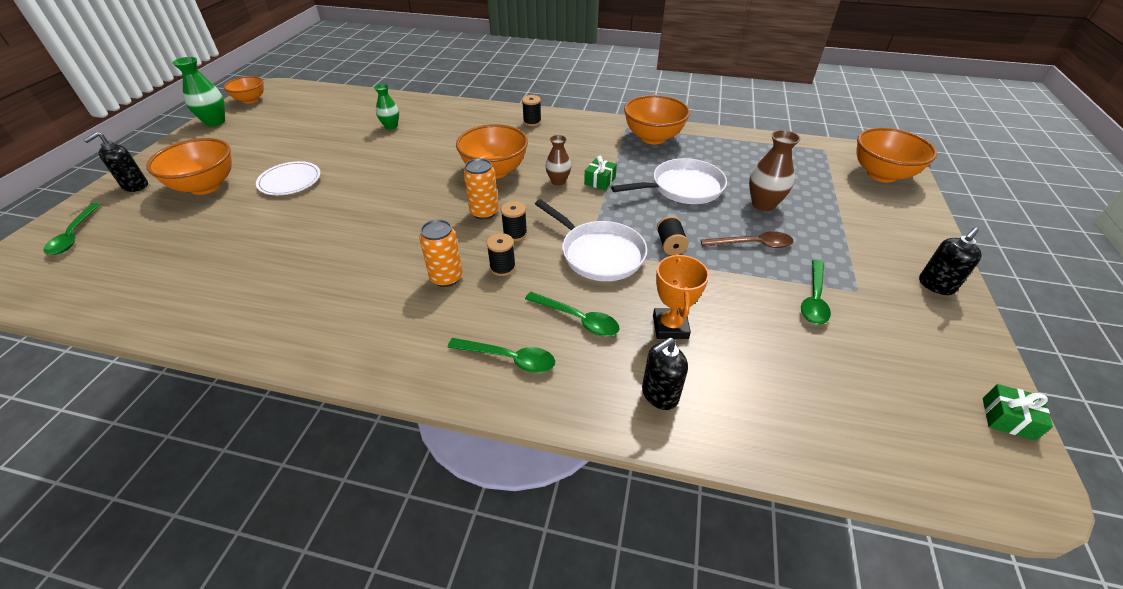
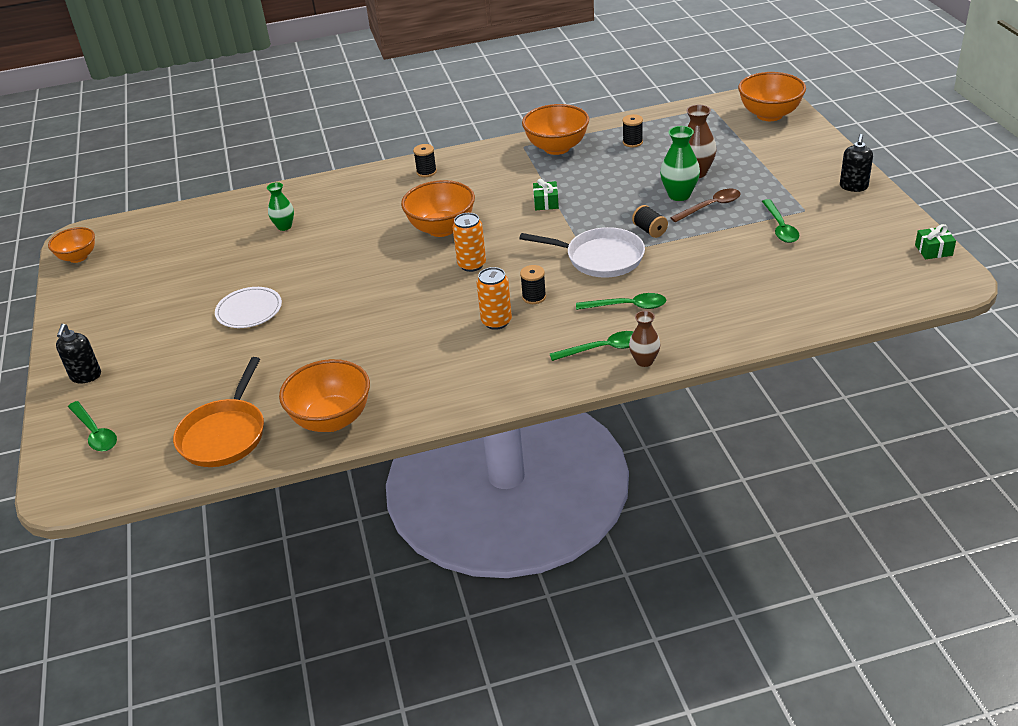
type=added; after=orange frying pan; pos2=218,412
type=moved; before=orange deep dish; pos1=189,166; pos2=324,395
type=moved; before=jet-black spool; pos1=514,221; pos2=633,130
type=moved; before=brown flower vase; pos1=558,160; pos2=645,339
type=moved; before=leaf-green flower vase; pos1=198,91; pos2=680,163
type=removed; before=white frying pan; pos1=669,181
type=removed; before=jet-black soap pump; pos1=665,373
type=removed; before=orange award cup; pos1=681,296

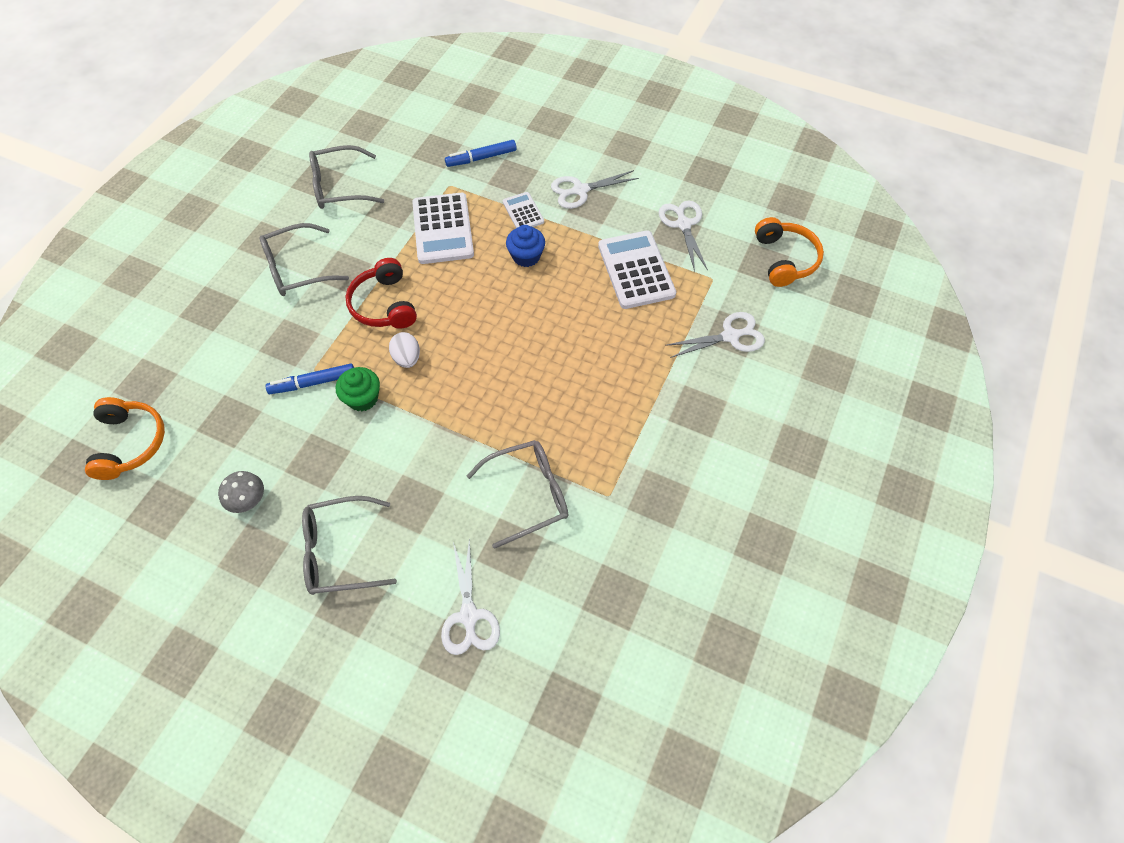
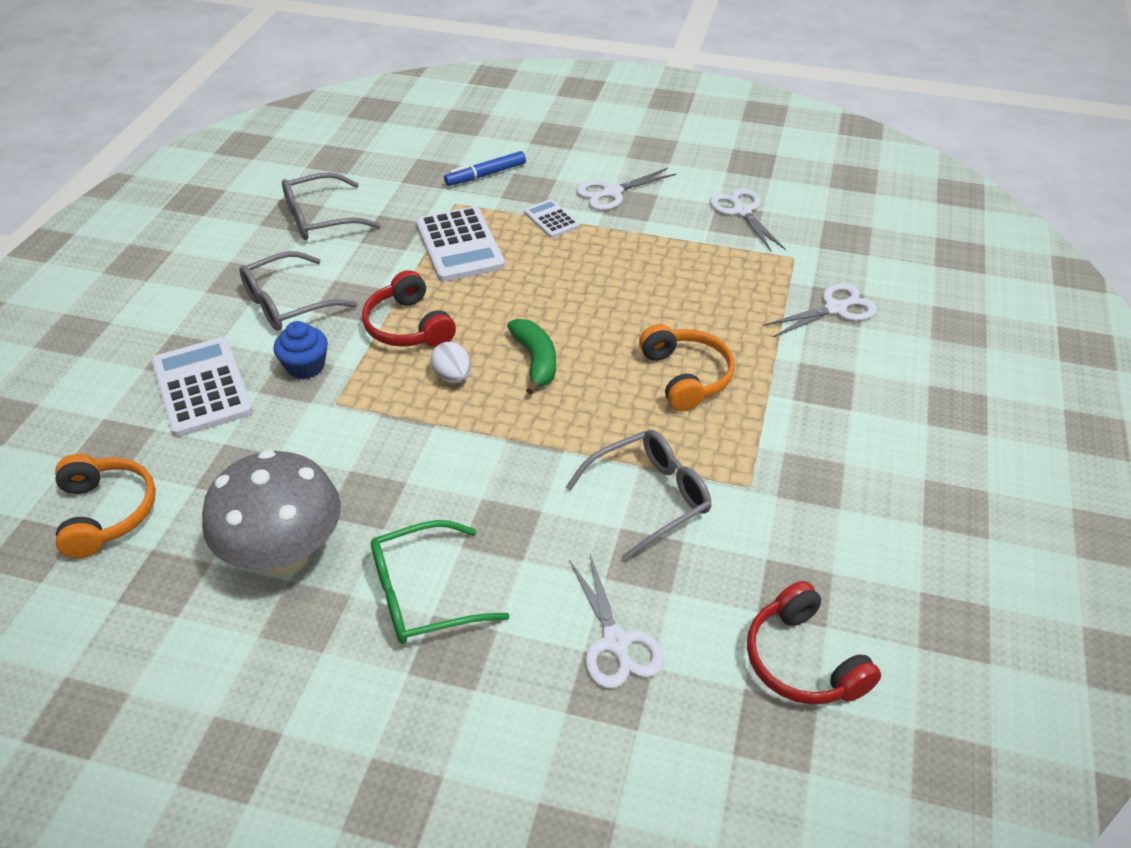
type=moved; before=white adding machine; pos1=637,269; pos2=202,387
type=resized; before=gray fungus; pos1=241,492; pos2=271,513; scale=2.24
type=moved; before=blue cupcake; pos1=525,246; pos2=301,350
type=recoloured; before=gray eyeglasses; after=leaf-green eyeglasses; pos1=349,545; pos2=440,582
type=added; after=leaf-green toy banana; pos2=531,357
type=moved; before=orange over-ear headphones; pos1=789,252; pos2=687,368
type=added; after=crimson over-ear headphones; pos2=814,643
type=removed; before=blue marker pen; pos1=310,379
type=removed; before=leaf-green cupcake; pos1=358,389

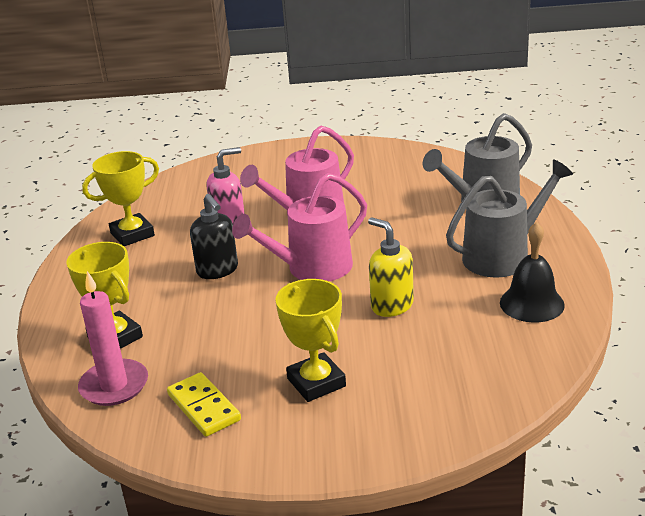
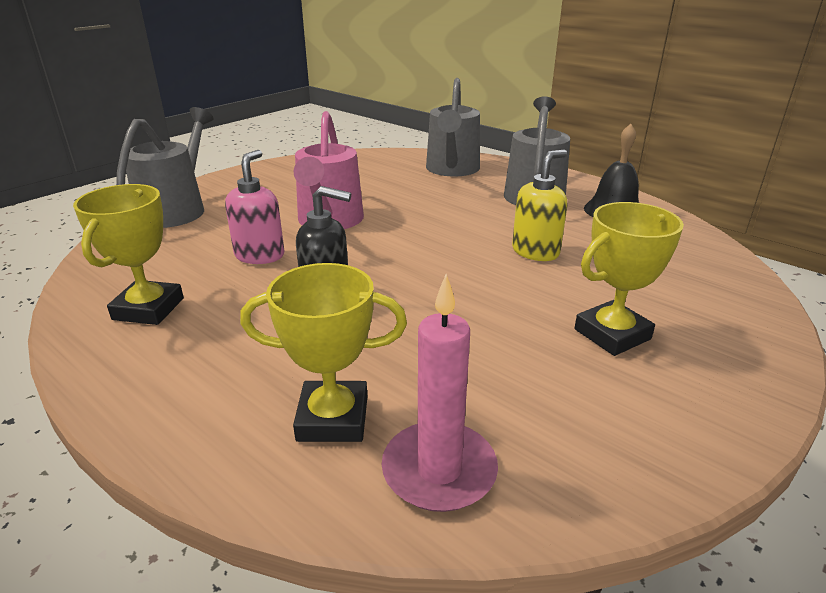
type=added; after=gray sprinkling can; pos2=165,167
type=turned; before=golden soap pump; pos1=391,267; pos2=539,205; turn=135
type=turned; before=golden award cup; pos1=311,340; pos2=629,279; turn=-45
type=removed; before=golden domino piece; pos1=204,404
type=removed; before=rosy sprinkling can; pos1=299,227

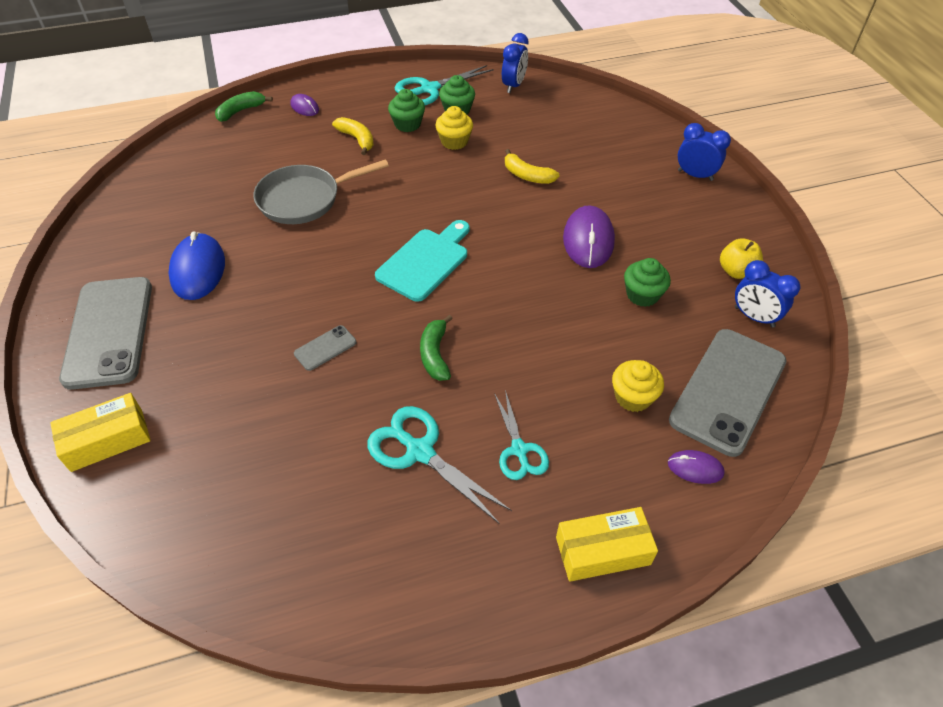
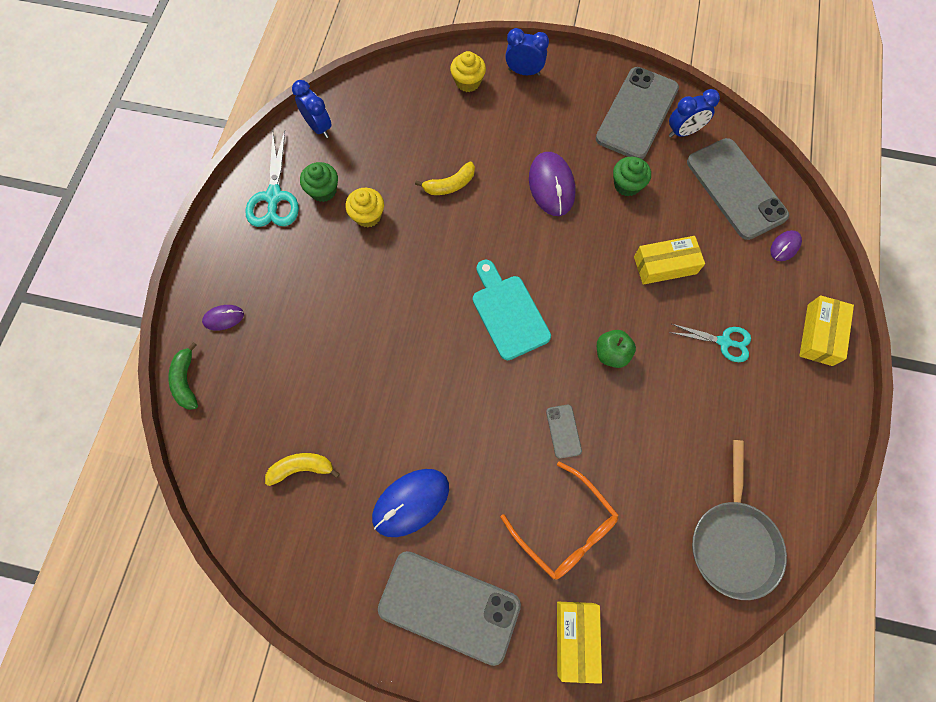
type=moved; before=golden toy banana; pos1=353,136; pos2=302,469
type=turned; before=blue PC mouse; pos1=197,265; pos2=410,503; turn=-60
type=moved; before=golden cupcake; pos1=638,386; pos2=468,71
type=added; after=orange eyeglasses; pos2=559,521
type=turned; before=blue bedside clock; pos1=704,152; pos2=527,52; turn=45
type=turned; before=purple PC mouse; pos1=589,236; pos2=552,184; turn=45
type=replaced; before=golden toy apple; after=gray mobile phone; pos1=741,258; pos2=637,113
type=replaced; before=leaf-green toy banana; after=leaf-green toy apple; pos1=436,348; pos2=616,349
type=added; after=golden box; pos2=669,260
type=moved; before=gray frying pan; pos1=321,191; pos2=739,520
type=removed; before=teal scissors; pos1=439,464
type=removed; before=leaf-green cupcake; pos1=406,110

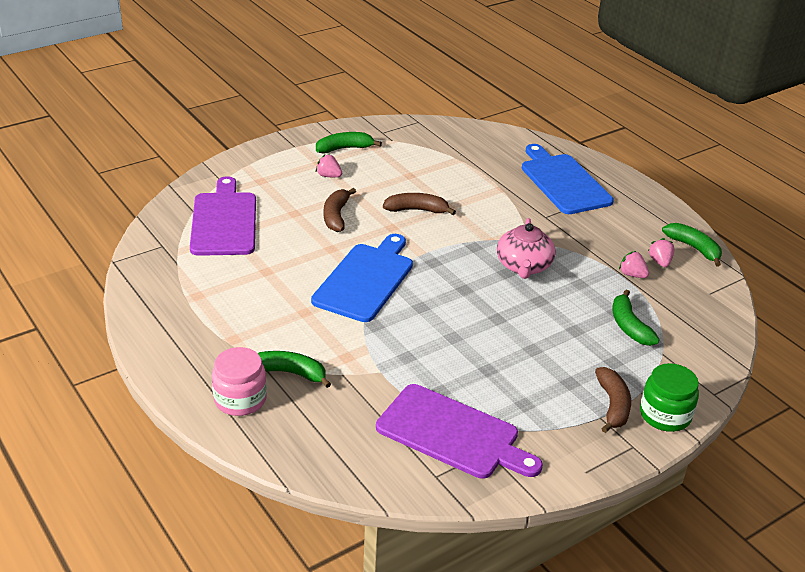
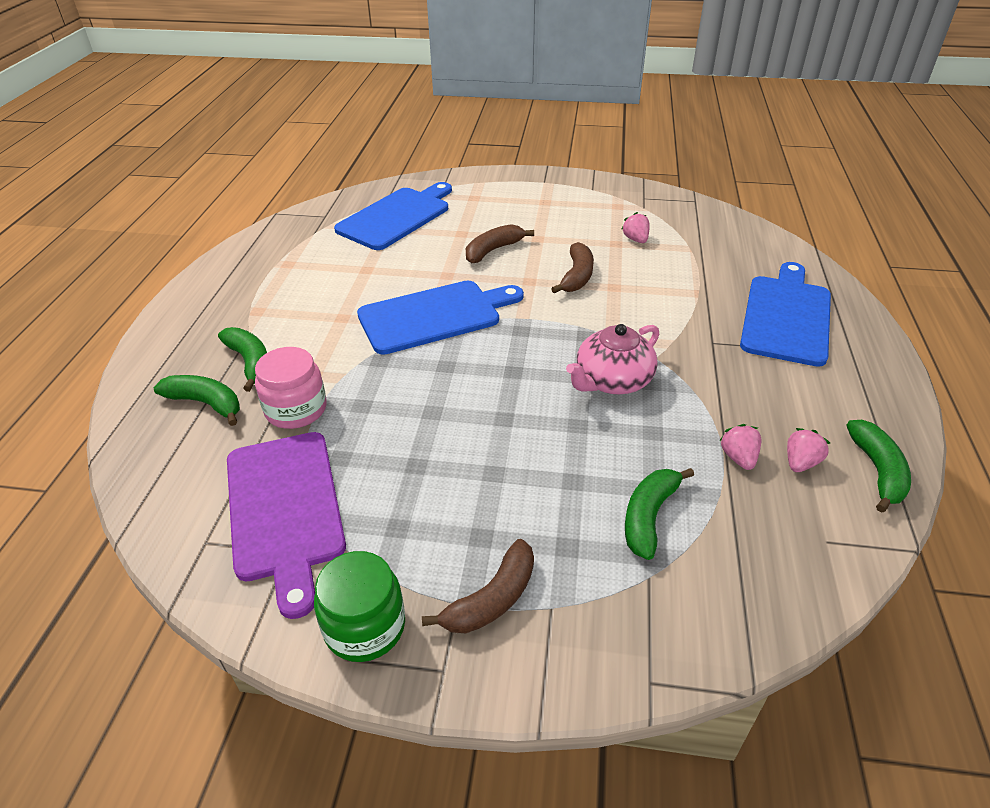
type=moved; before=leaf-green toy banana; pos1=349,142; pos2=196,400
type=moved; before=rosy preserve jar; pos1=239,381; pos2=291,388
type=moved; before=leaf-green preserve jar; pos1=669,397; pos2=359,606
type=recoloured; before=purple bread board; after=blue bread board; pos1=223,216; pos2=393,216
type=turned; before=brown toy banana; pos1=419,204; pos2=572,267; turn=60
type=moved; before=rosy toy strawberry; pos1=329,165; pos2=635,227

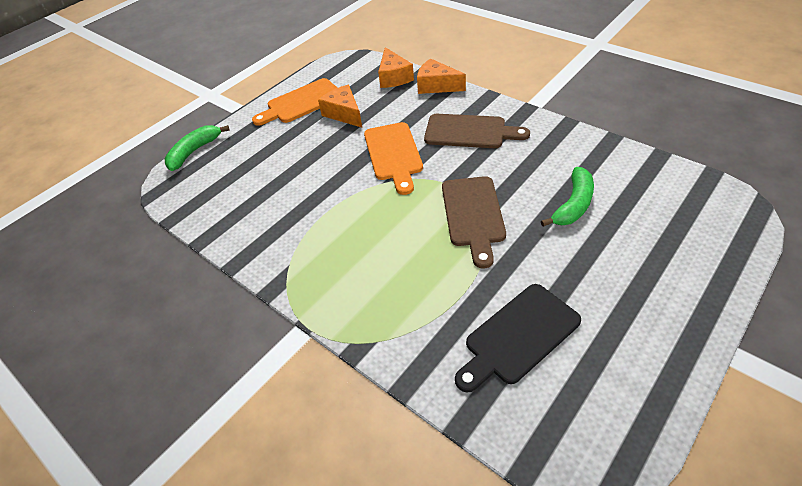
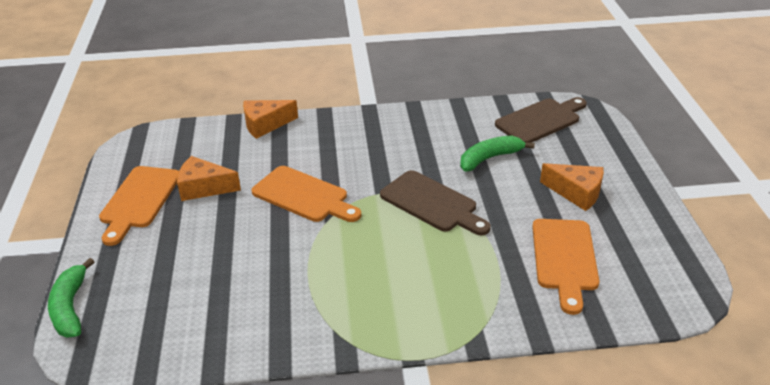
type=turned; before=leaf-green toy banana; pos1=567,197; pos2=497,153; turn=-105
type=moved; before=brown bread board; pos1=477,131; pos2=541,120
type=recoloured; before=jet-black bread board; after=orange bread board; pos1=518,338; pos2=565,267
type=moved; before=orange cheese wedge; pos1=396,67; pos2=572,187

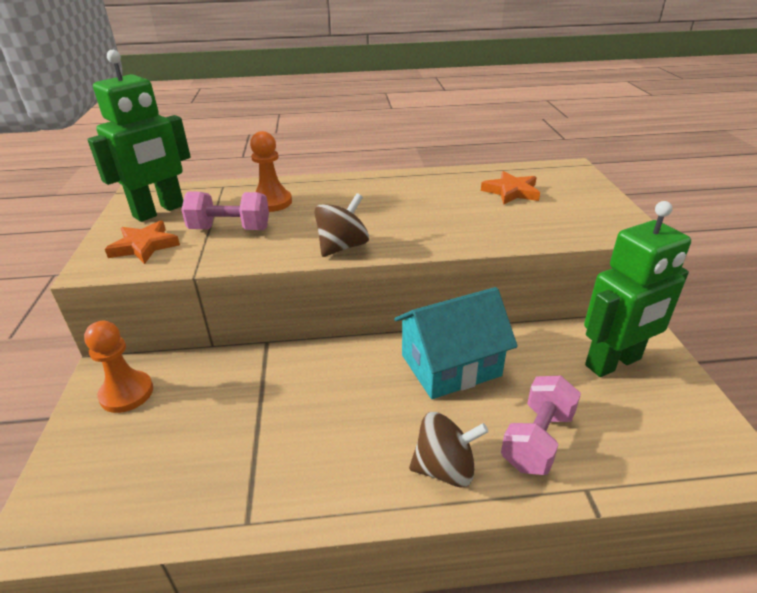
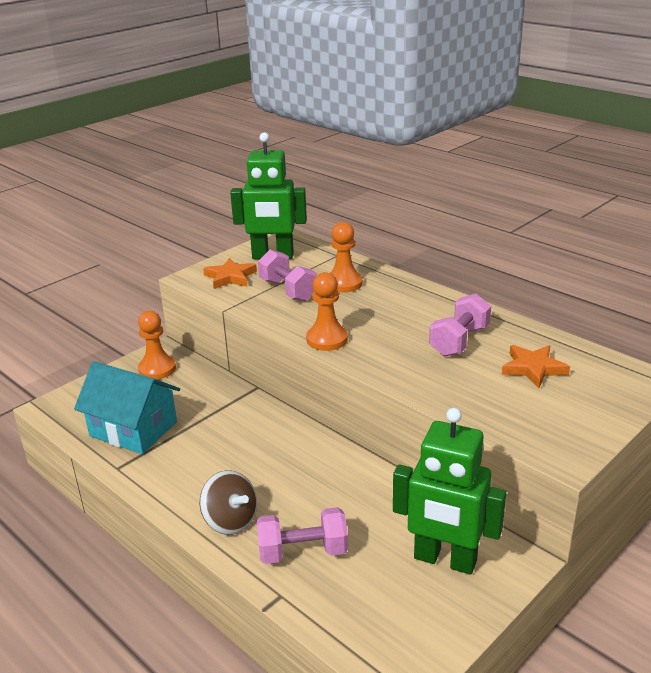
type=moved; before=teal toy house; pos1=456,343; pos2=127,407
type=replaced; before=brown whirligig; after=orange game pawn; pos1=341,225; pos2=327,311
type=added; after=rosy hand weight; pos2=460,325

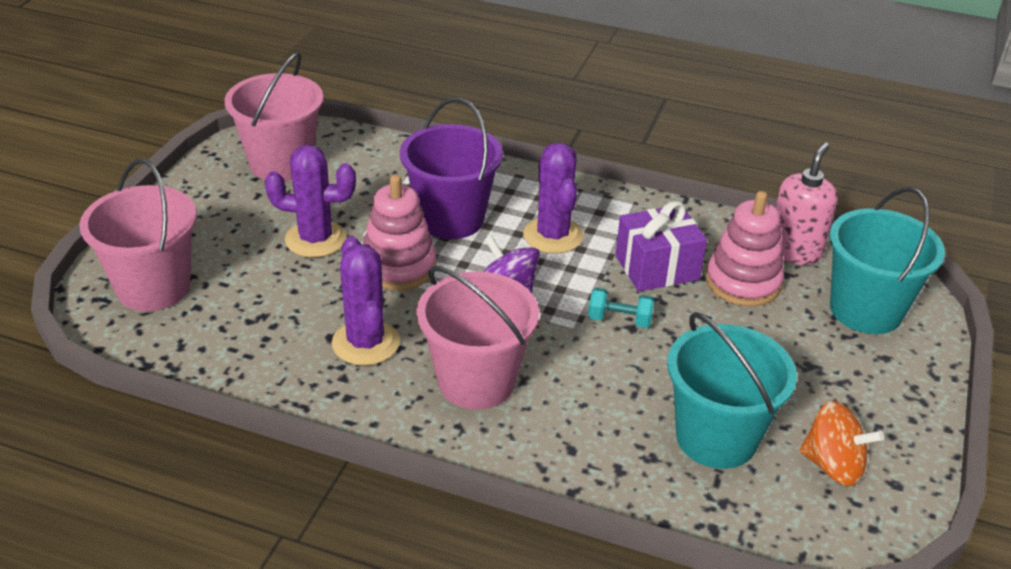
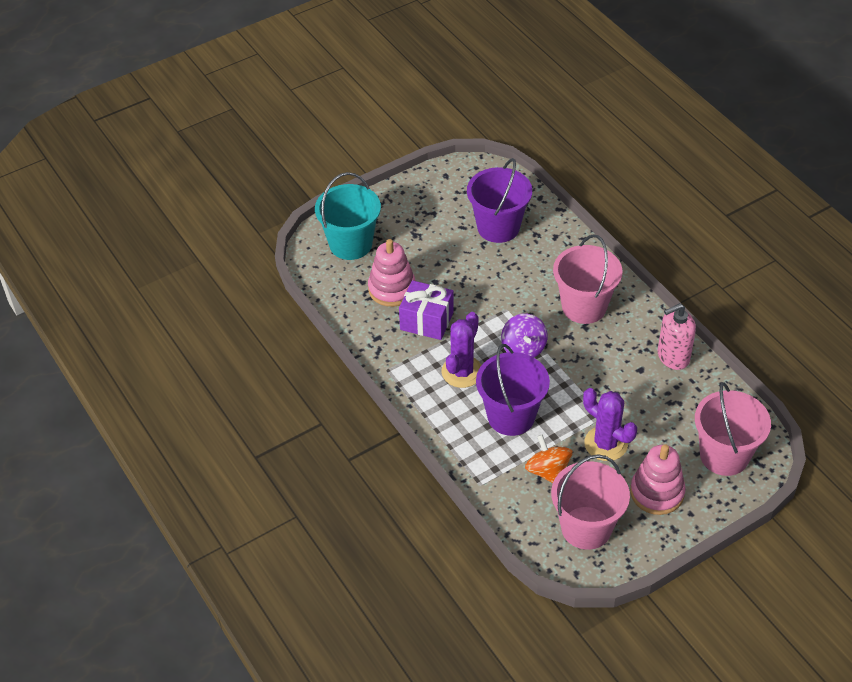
type=recoloured; before=teal pail; after=purple pail; pos1=732,390; pos2=499,200
type=moved; before=orange whirligig; pos1=841,443; pos2=549,458
type=moved; before=rosy ring stacker; pos1=399,233; pos2=658,479
type=moved; before=rosy soap pump; pos1=806,203; pos2=677,336
type=removed; before=purple saguaro cactus; pos1=366,301
type=removed; before=teal hand weight; pos1=621,308

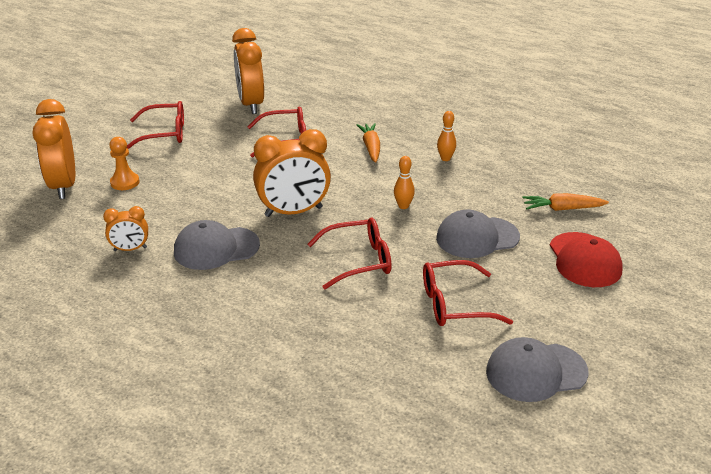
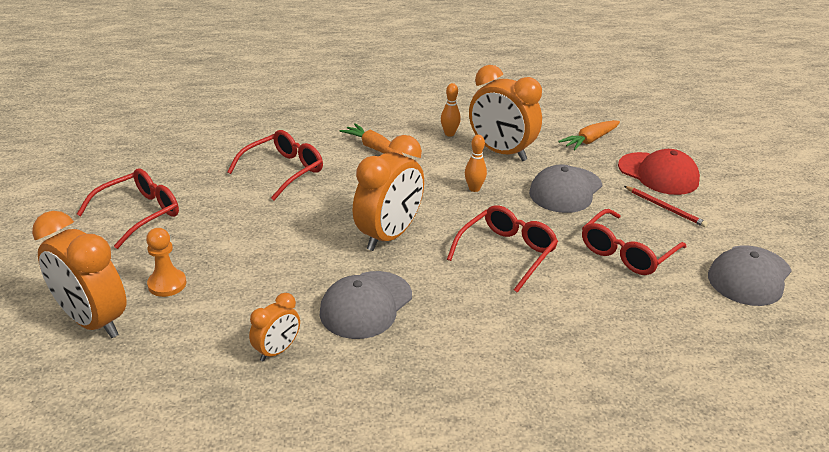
type=moved; before=orange bedside clock; pos1=248,71; pos2=505,113
type=added; after=crimson lead pencil; pos2=666,206

